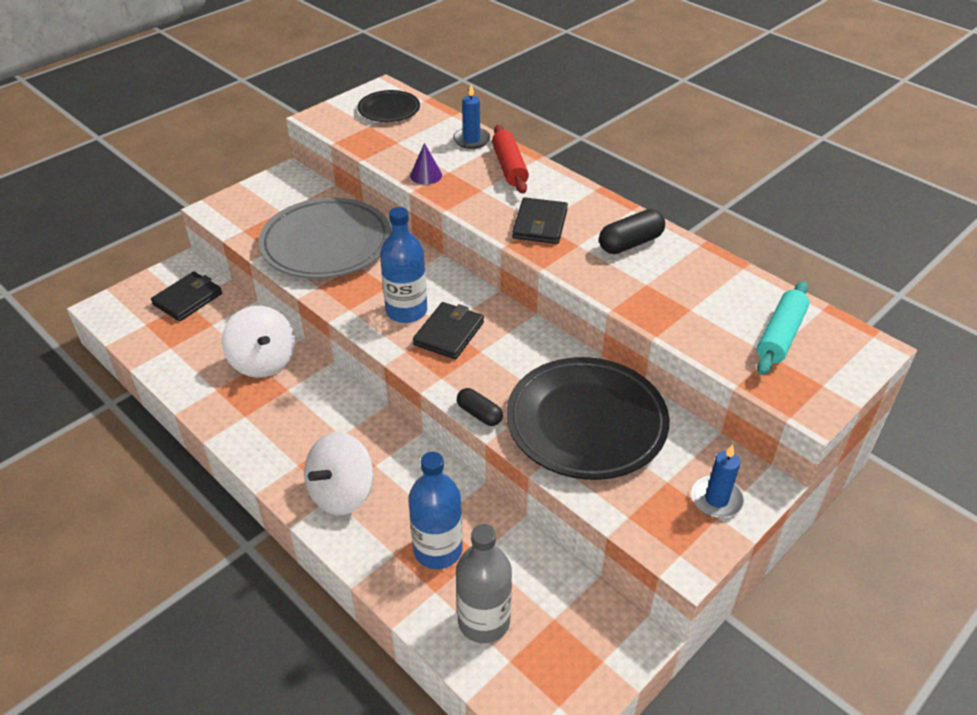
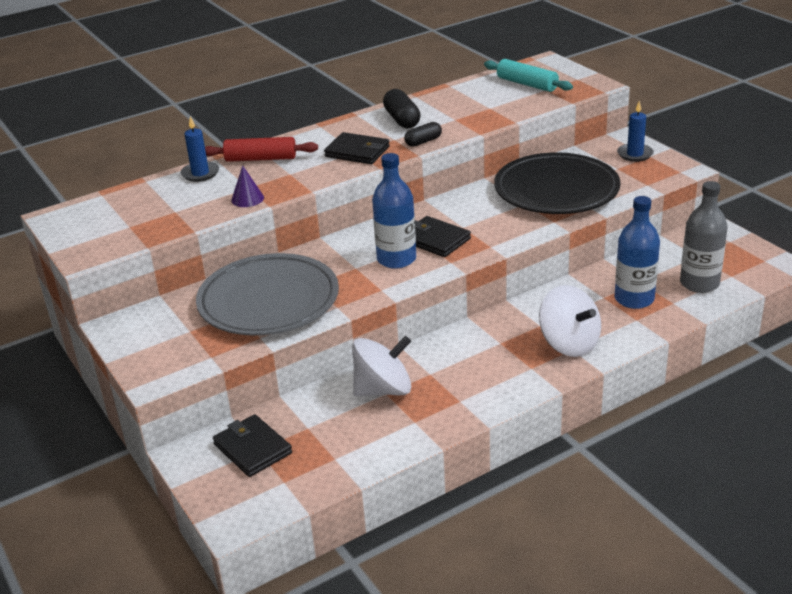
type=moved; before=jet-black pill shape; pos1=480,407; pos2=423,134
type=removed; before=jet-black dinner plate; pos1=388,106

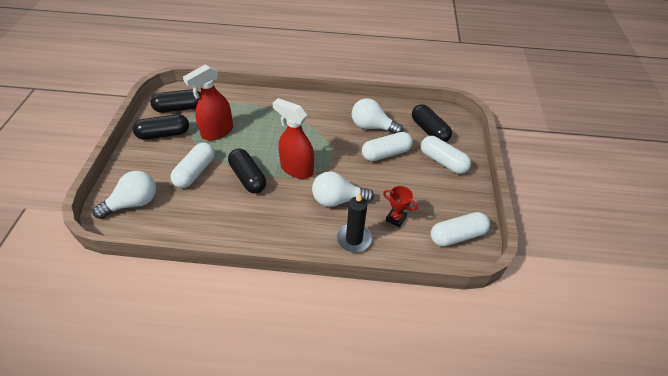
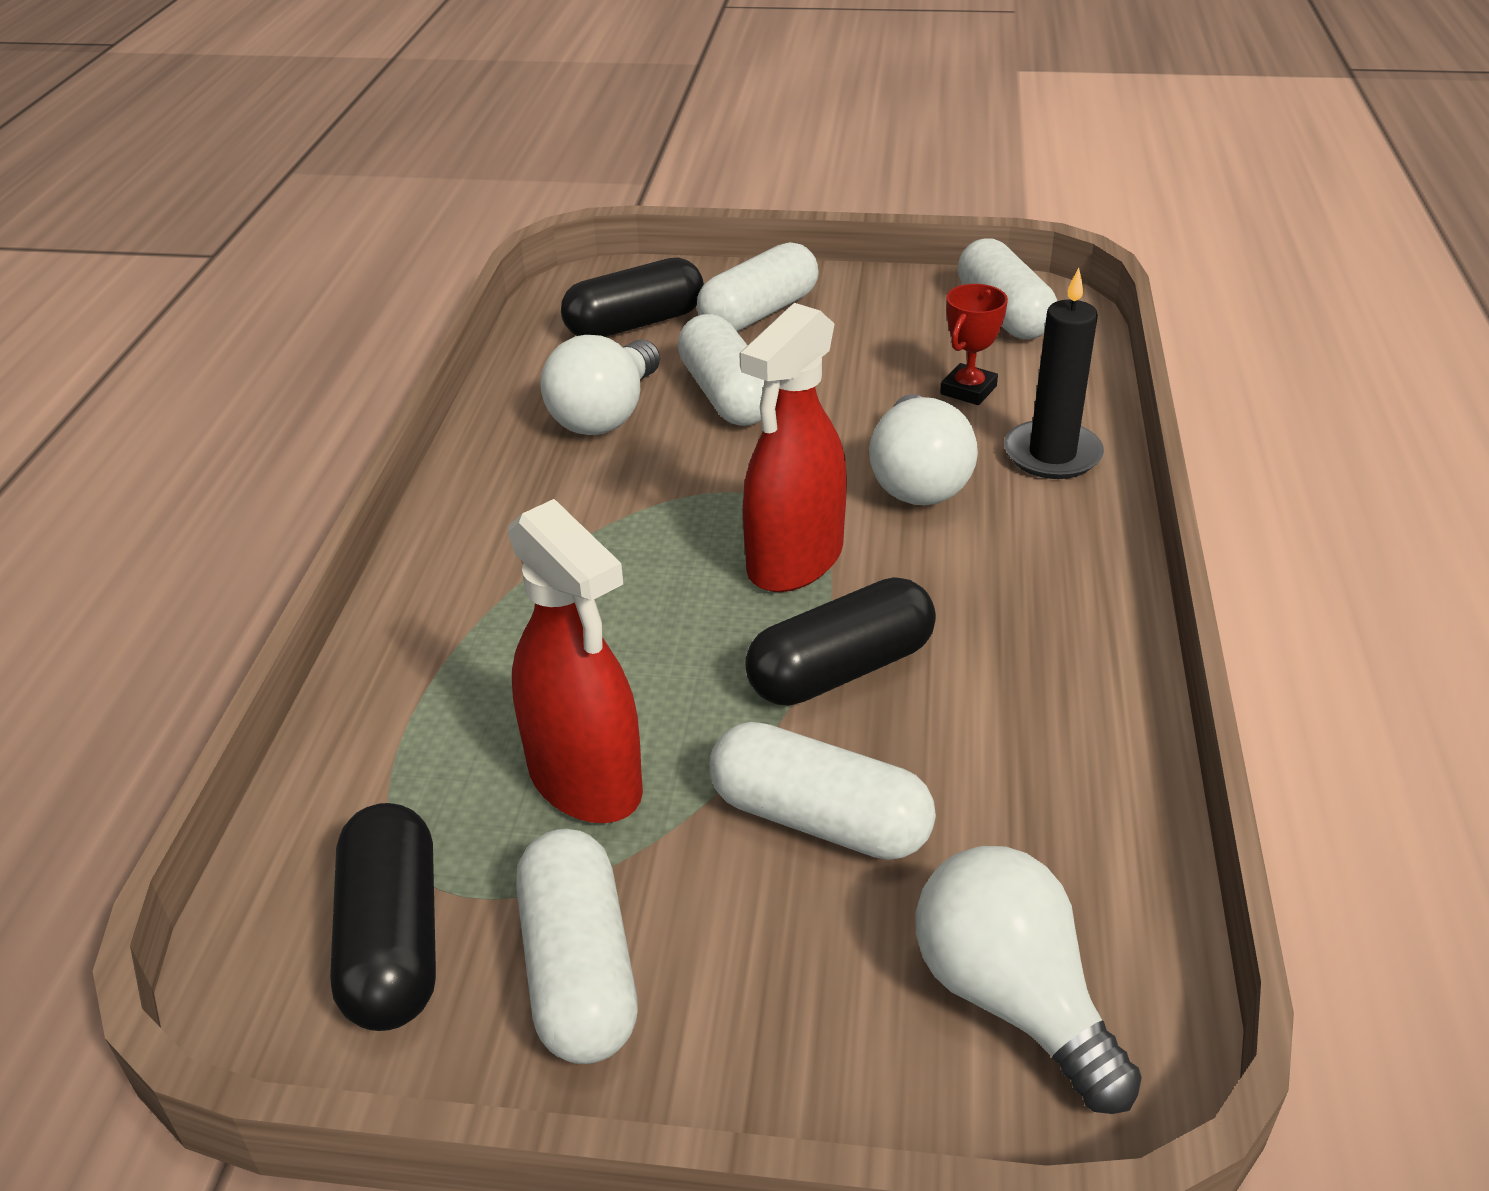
type=recoloured; before=jet-black pill shape; after=white pill shape; pos1=161,127; pos2=576,946

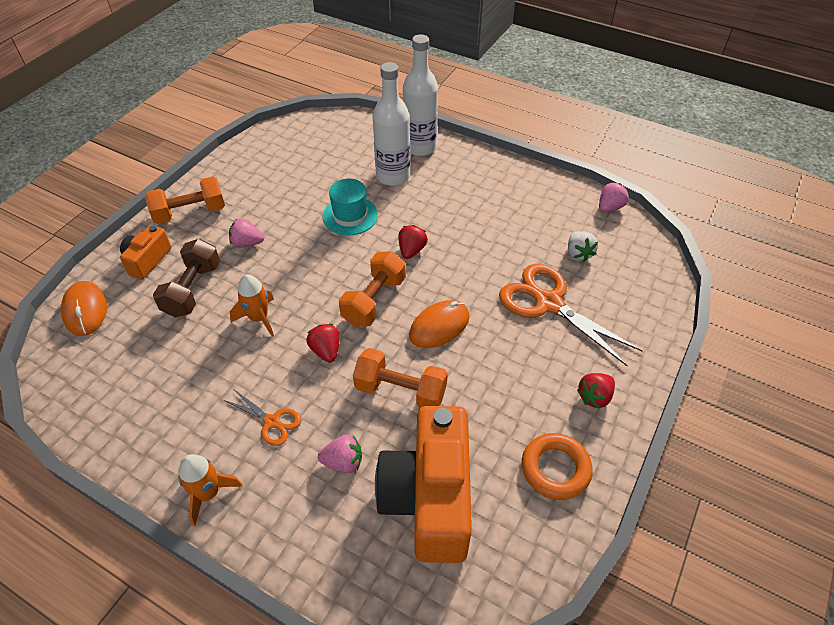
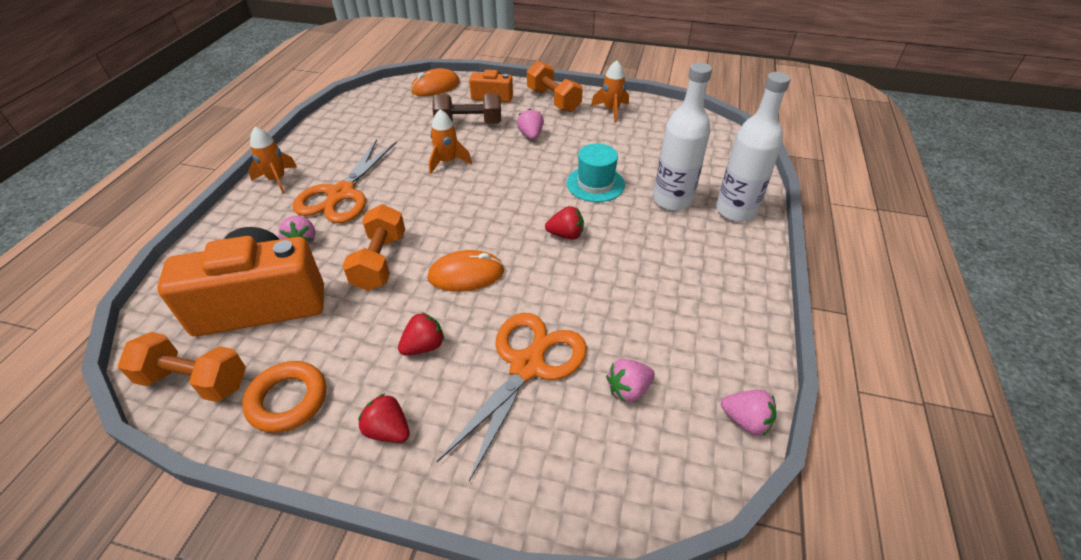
type=moved; before=orange hand weight; pos1=372,289; pos2=182,367
type=resized; before=orange scissors; pos1=262,418; pos2=344,181; scale=1.97
type=moved; before=crimson toy strawberry; pos1=323,343; pos2=421,333
type=turned; before=orange PC mouse; pos1=439,324; pos2=466,271; turn=-45
type=added; after=orange rocket; pos2=610,91
type=recoloured; before=white toy strawberry; after=rosy toy strawberry; pos1=583,246; pos2=630,380

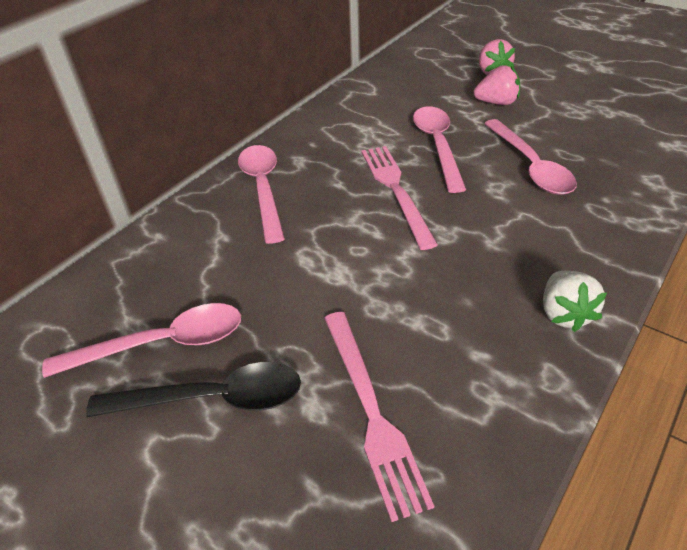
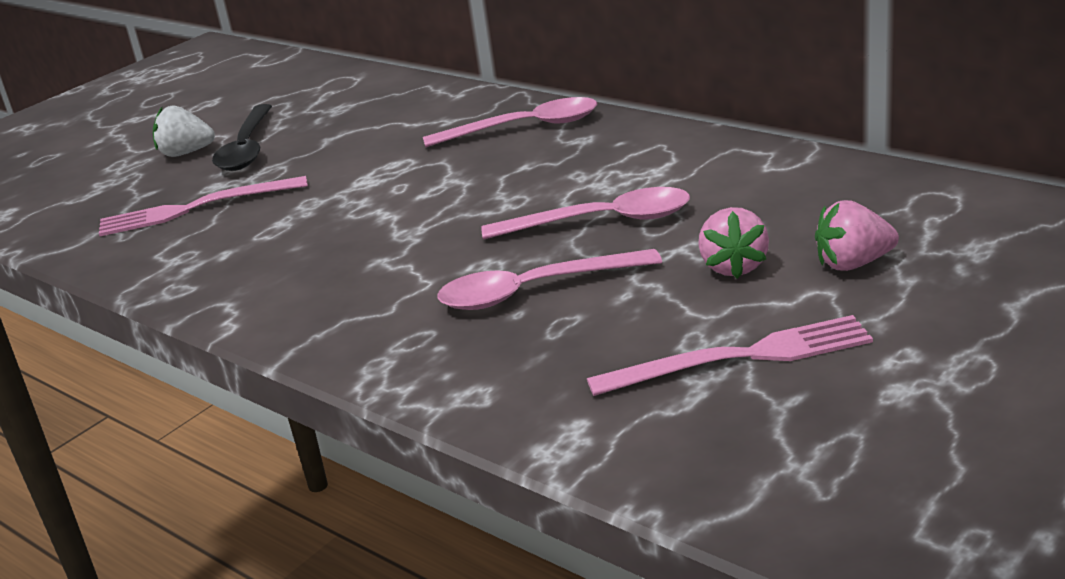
type=moved; before=white toy strawberry; pos1=575,301; pos2=184,131
type=moved; before=rosy table fork; pos1=399,198; pos2=730,355
type=removed; before=rosy teaspoon; pos1=141,340

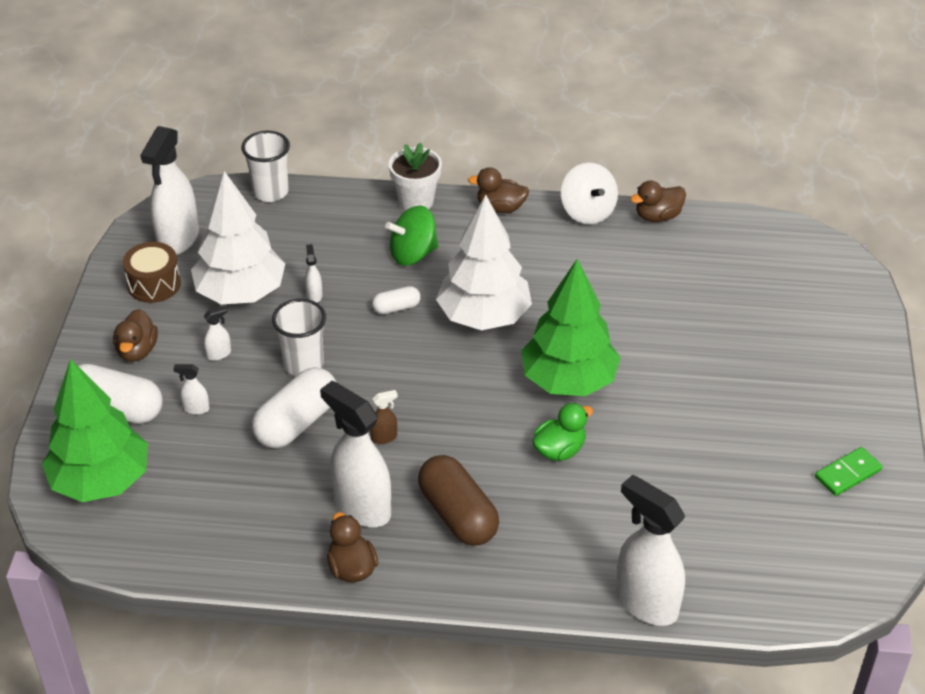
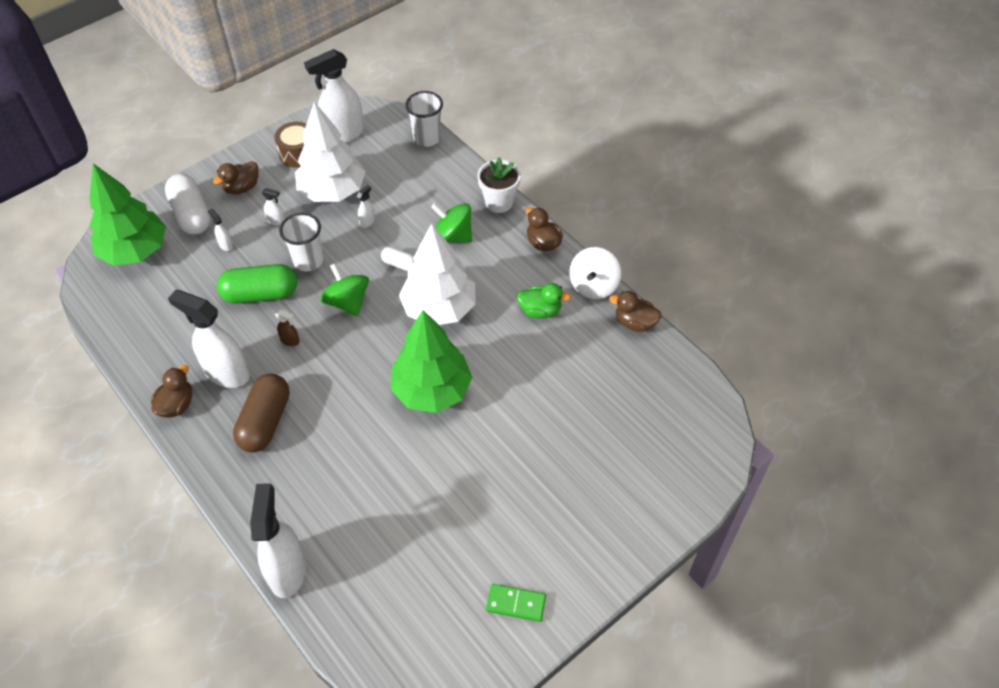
type=turned; before=white spray cleaner; pos1=355,454; pos2=209,339; turn=-60
type=recoloured; before=white pill shape; after=leaf-green pill shape; pos1=294,408; pos2=257,284
type=added; after=leaf-green whirligig; pos2=344,289
type=moved; before=leaf-green toy duck; pos1=562,432; pos2=544,300

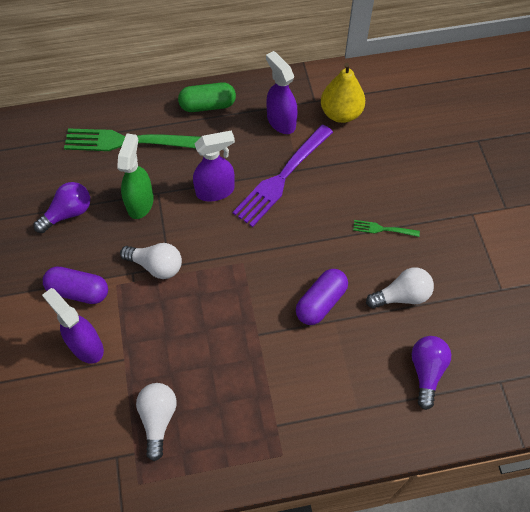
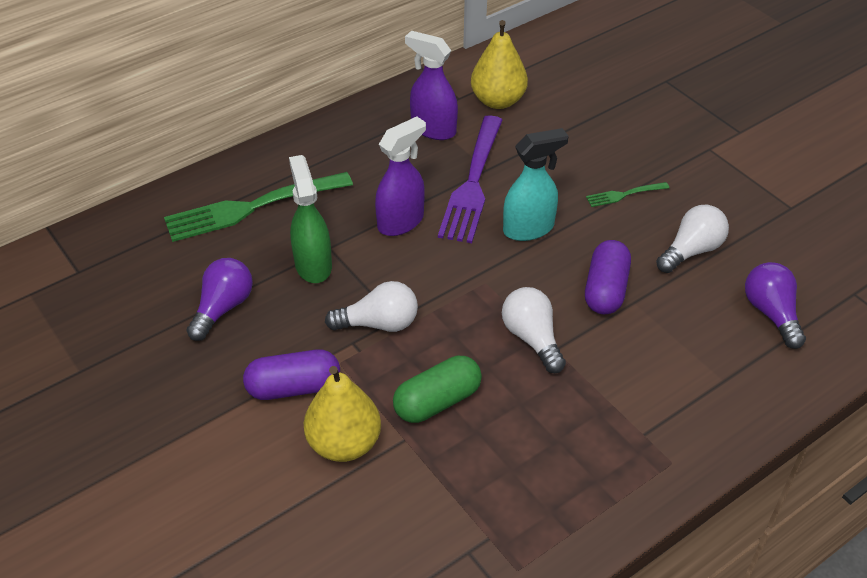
type=replaced; before=purple spray cleaner; after=golden toy pear; pos1=73,325; pos2=342,414
type=moved; before=leaf-green pill shape; pos1=207,97; pos2=437,389
type=moved; before=white light bulb; pos1=156,422; pos2=534,330
type=added; after=teal spray cleaner; pos2=535,184

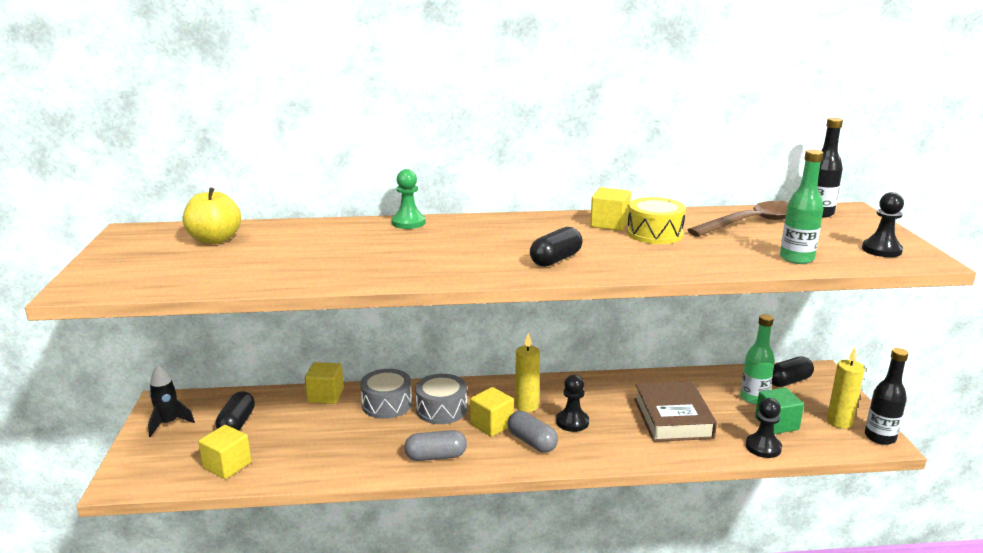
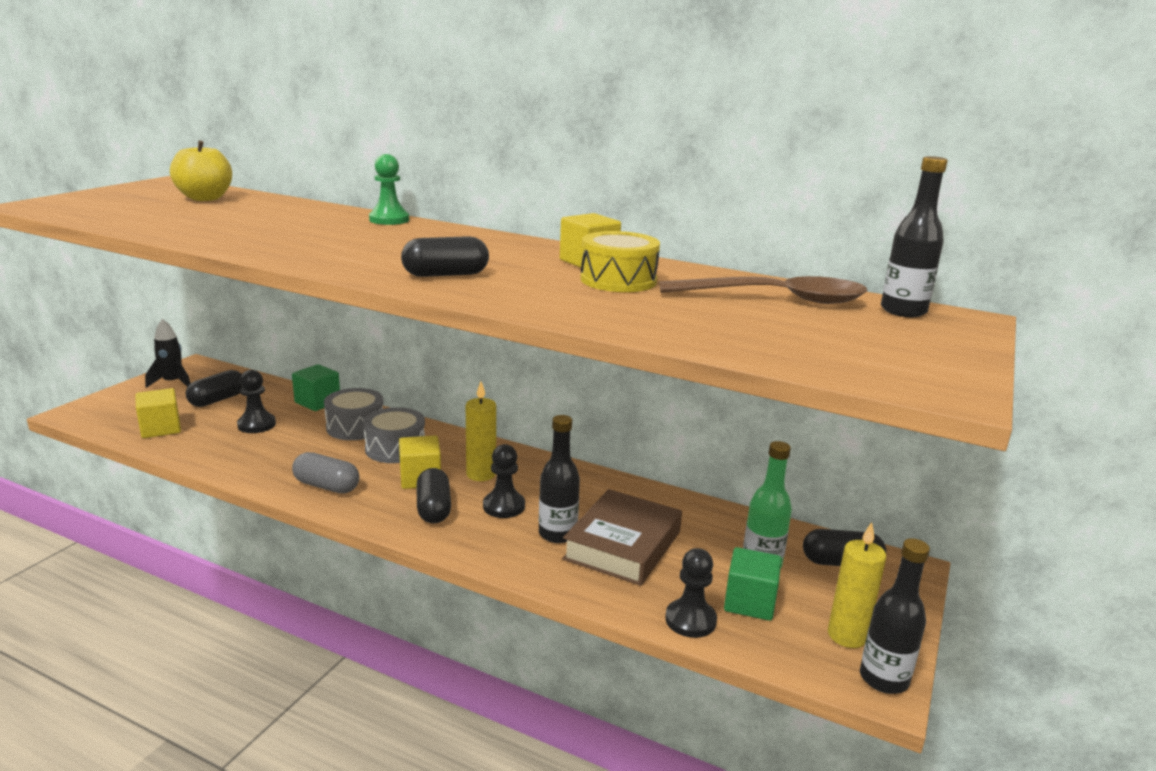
type=moved; before=jet-black game pawn; pos1=883,224; pos2=256,401
type=recoloured; before=golden cube; after=leaf-green cube; pos1=324,383; pos2=316,387
type=recoloured; before=gray pill shape; after=jet-black pill shape; pos1=533,431; pos2=433,496
type=added; after=jet-black drink bottle; pos2=559,479
type=removed; before=leaf-green drink bottle; pos1=802,206

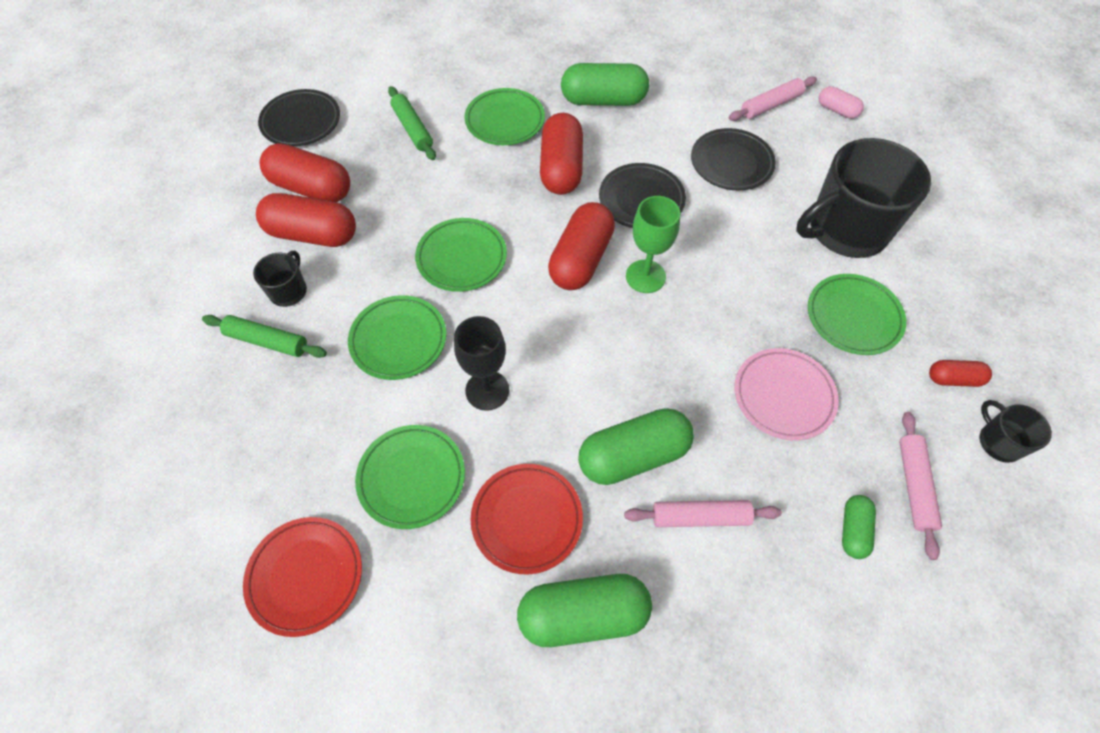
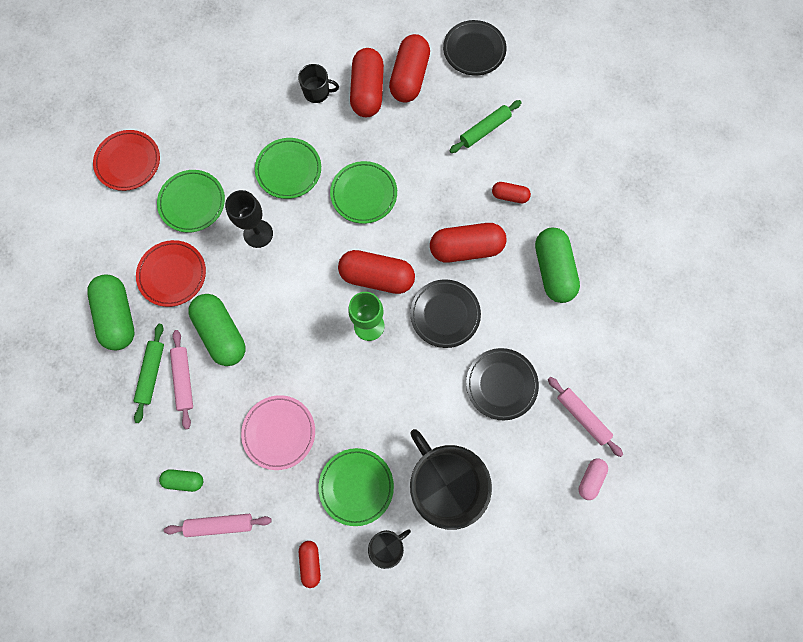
type=moved; before=leaf-green pastry roller; pos1=264,336; pos2=149,373
type=moved; before=jet-black mug; pos1=1015,431; pos2=389,549
type=replaced; before=leaf-green dinner plate; after=crimson pill shape; pos1=504,116; pos2=511,192

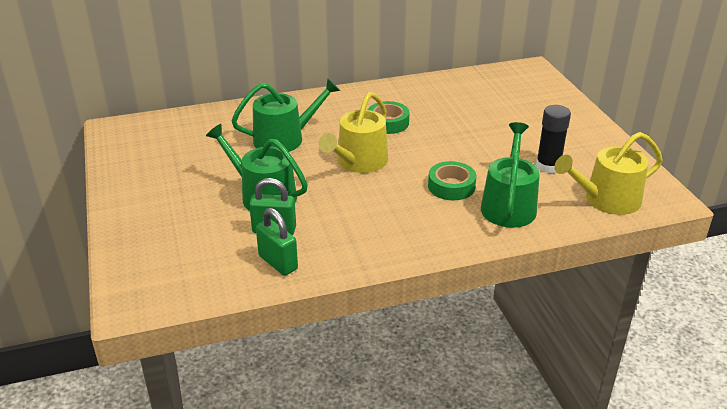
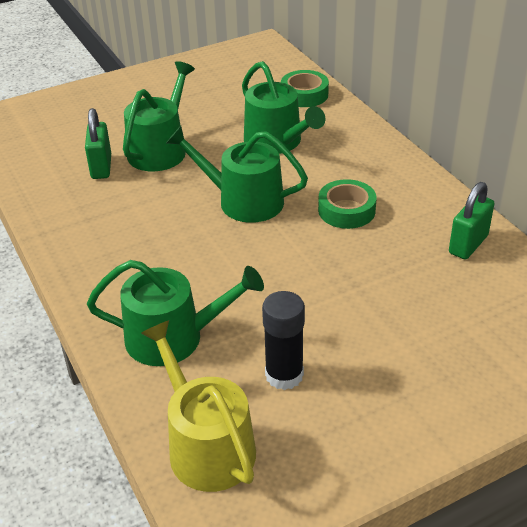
type=recoloured; before=golden sprinkling can; after=leaf-green sprinkling can; pos1=353,132; pos2=237,174
type=moved; before=leaf-green roll of tape; pos1=452,180; pos2=305,88
type=moved; before=leaf-green padlock; pos1=277,242; pos2=471,220

